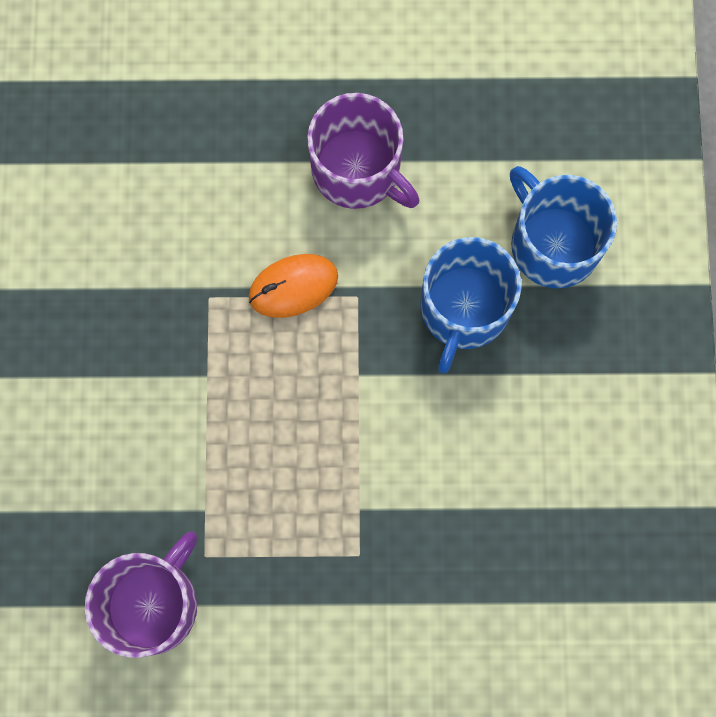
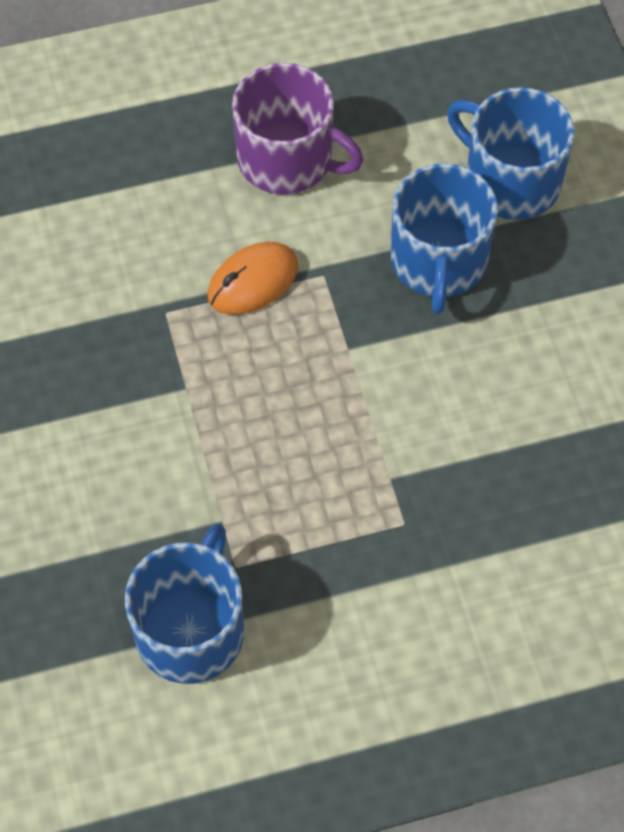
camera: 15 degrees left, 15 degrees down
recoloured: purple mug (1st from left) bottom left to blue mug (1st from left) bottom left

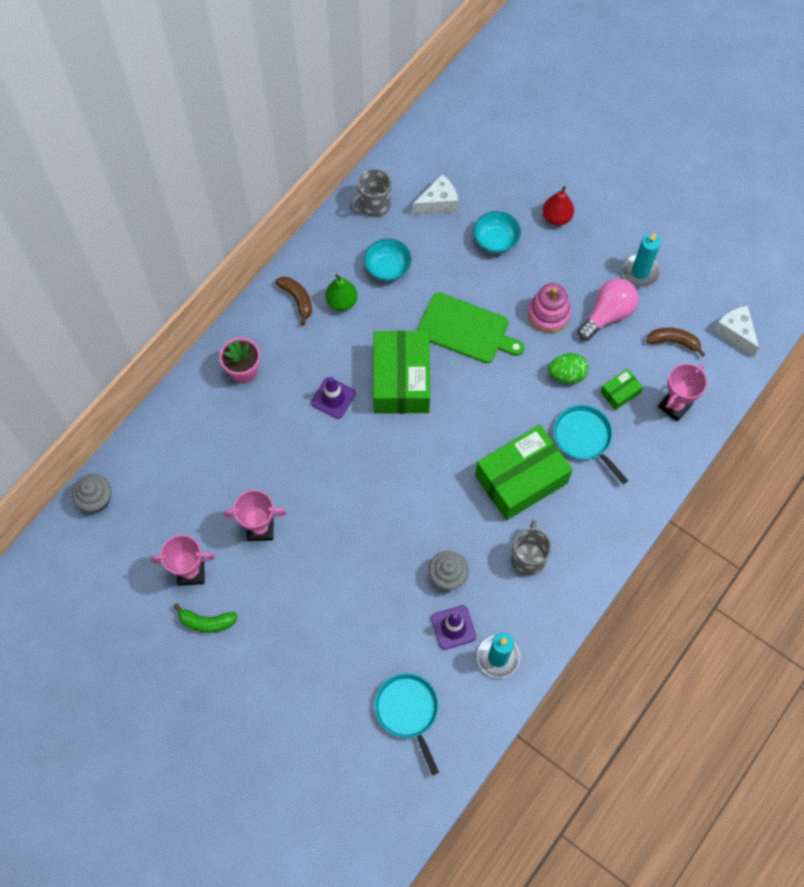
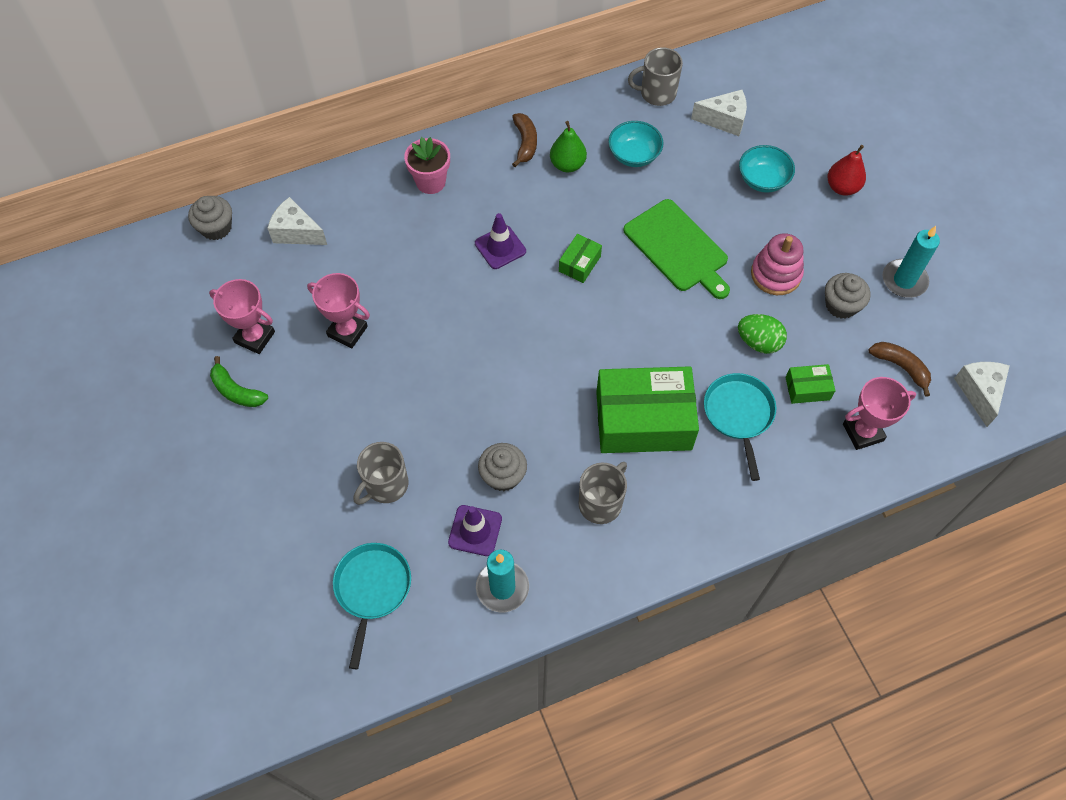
camera: 30 degrees right, 5 degrees down
added: white cheese (1st from left) top left; grey mug (1st from left) centre
replaced: pink light bulb middle right to grey cupcake (3rd from left) middle right
resized: green box (1st from left) centre = top centre x0.44

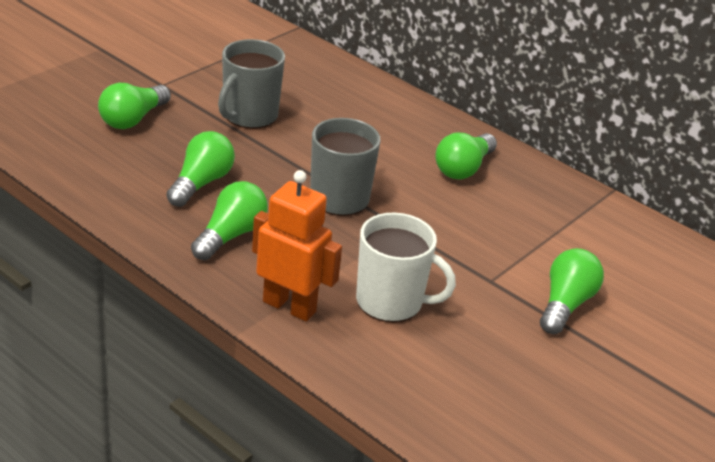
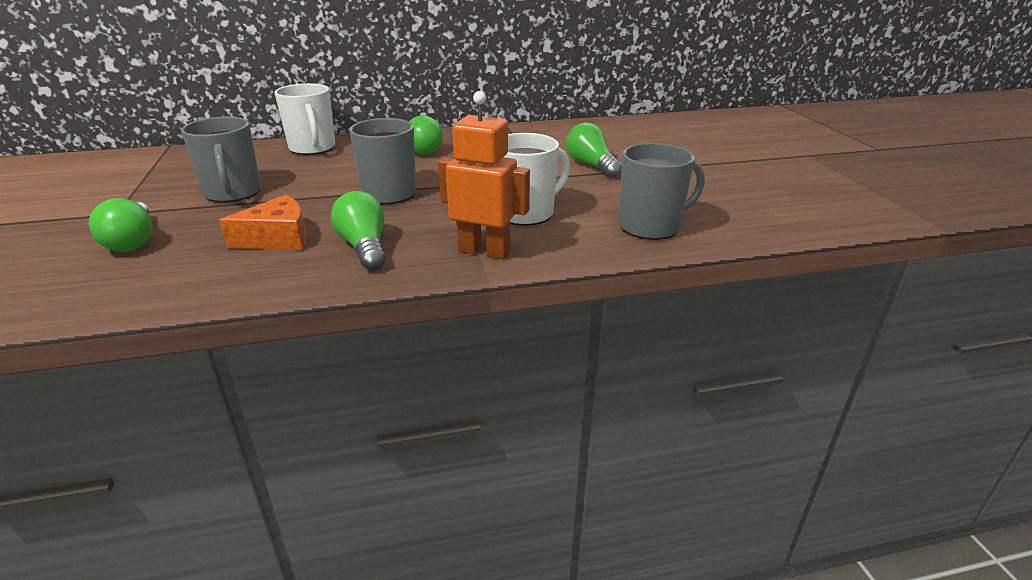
camera: 50 degrees left, 5 degrees down
added: white mug (1st from left) top left; grey mug (3rd from left) top centre
replaced: green light bulb (2nd from left) middle left to orange cheese middle left
turned: orange robot centre = top centre 45 degrees clockwise

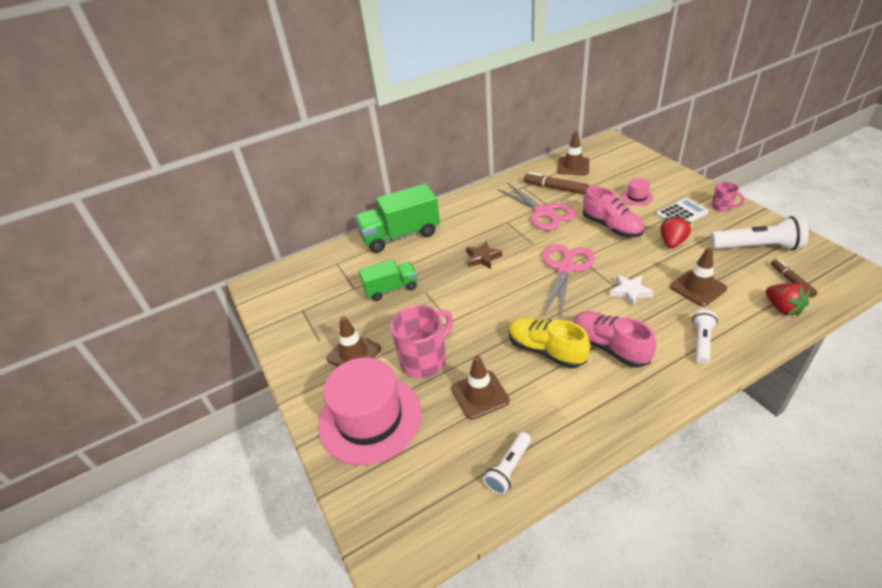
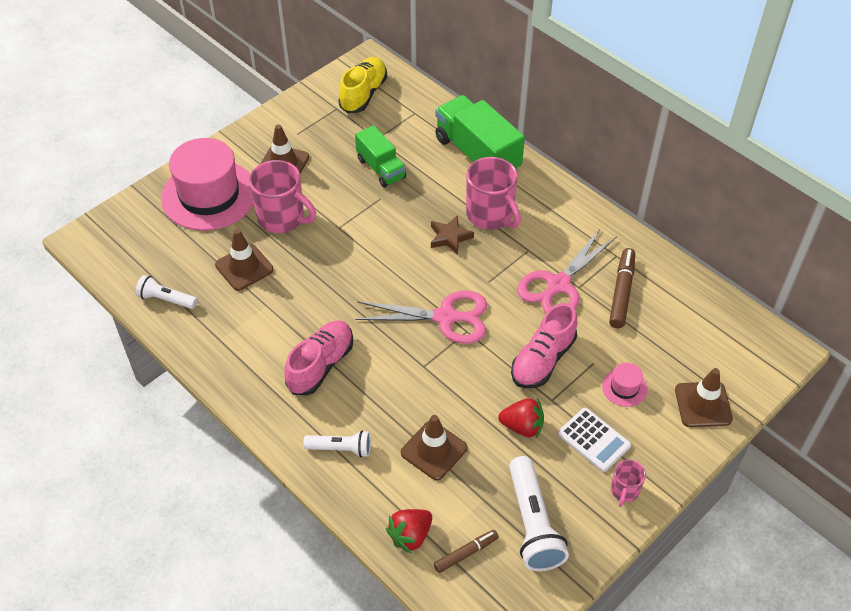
camera: 70 degrees right, 10 degrees up
removed: white star middle right
added: pink mug (2nd from left) top centre
moved: yellow shoe centre to top centre; brown traffic cone (3rd from left in the first image) top centre to brown traffic cone (4th from left) middle right

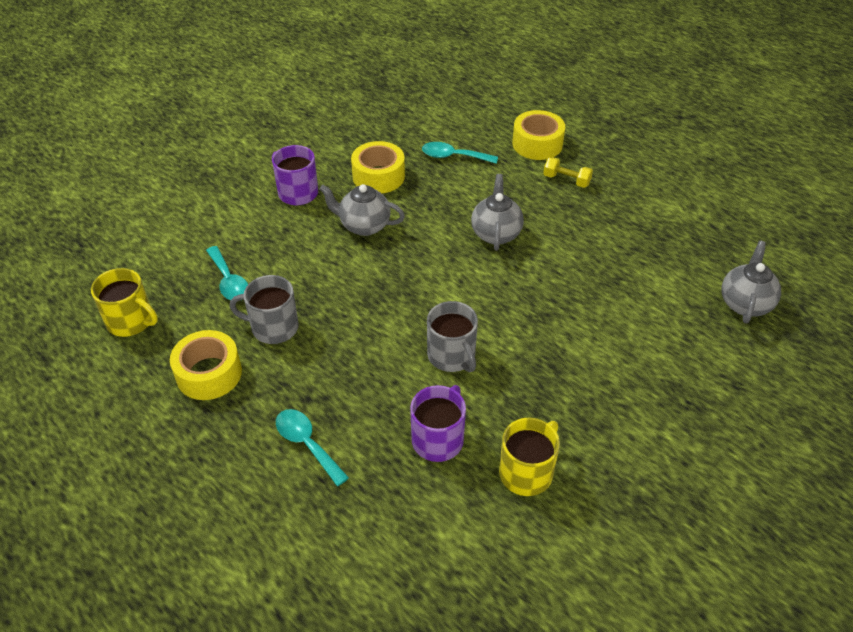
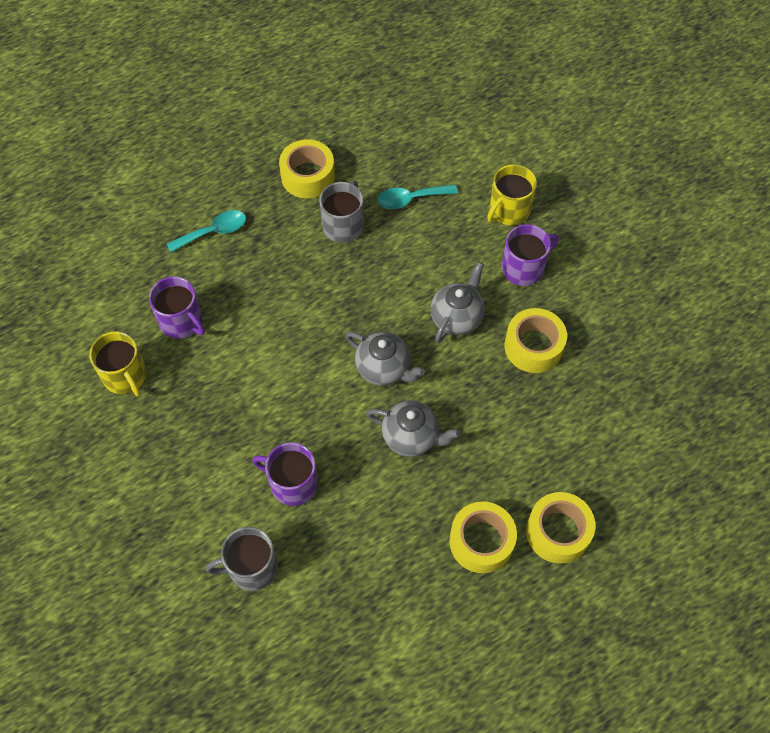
camera: 105 degrees right, 15 degrees up
removed: turquoise spoon (3rd from left) top centre
added: purple mug (2nd from left) centre
moved: grey mug (2nd from left in the first image) centre to grey mug (1st from left) bottom left; grey teapot (3rd from left in the first image) middle right to grey teapot (1st from left) centre; yellow mug (1st from left in the first image) middle left to yellow mug (2nd from left) top centre
replaced: yellow dumbbell top centre to yellow tape (2nd from left) bottom centre

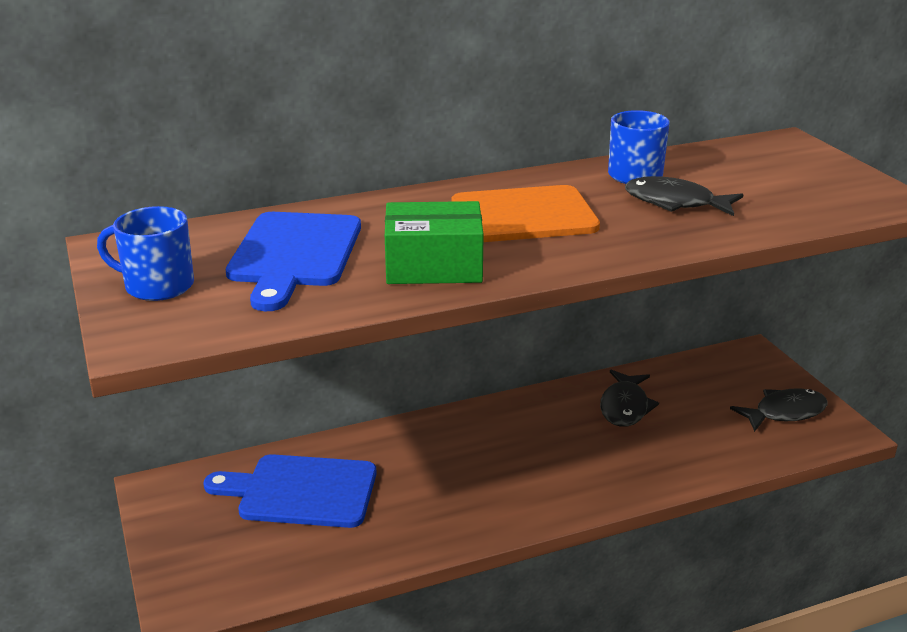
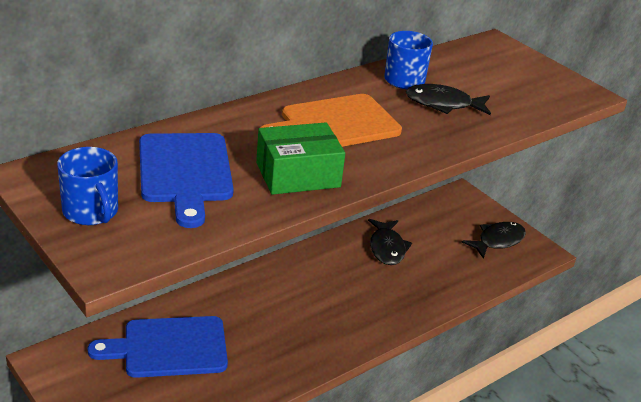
camera: 20 degrees left, 5 degrees up
turned: blue mug (1st from left) middle left = middle left 120 degrees counterclockwise

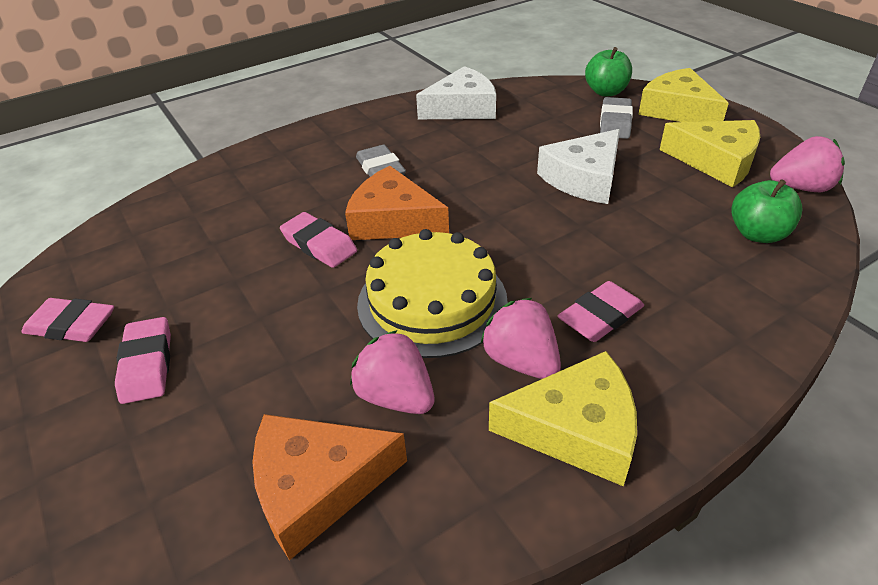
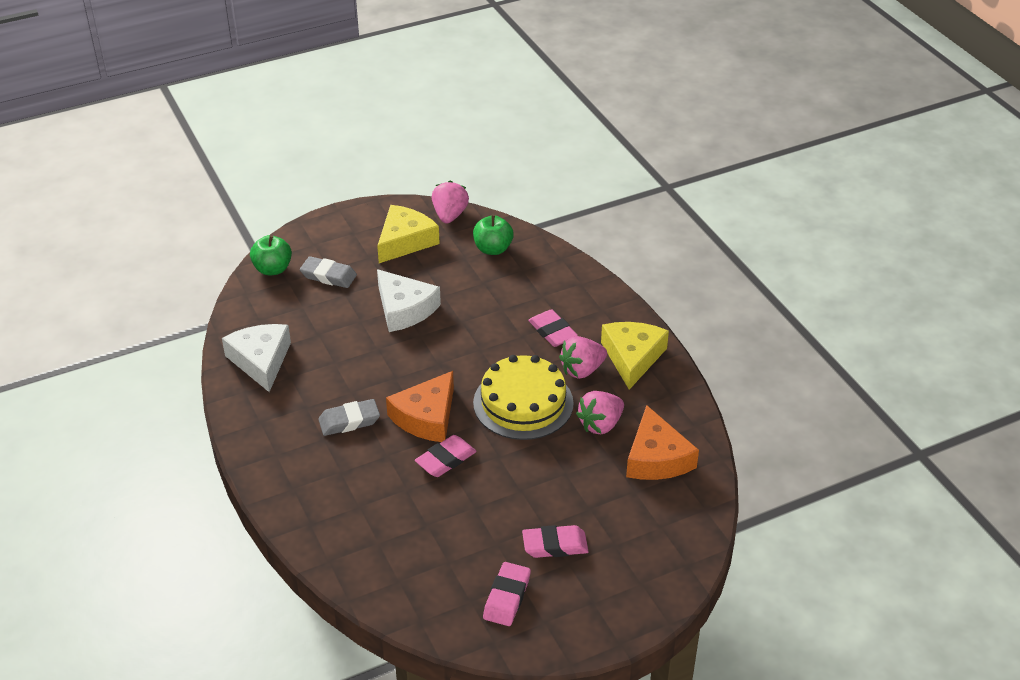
camera: 85 degrees left, 0 degrees up
removed: yellow cheese (2nd from left) top right

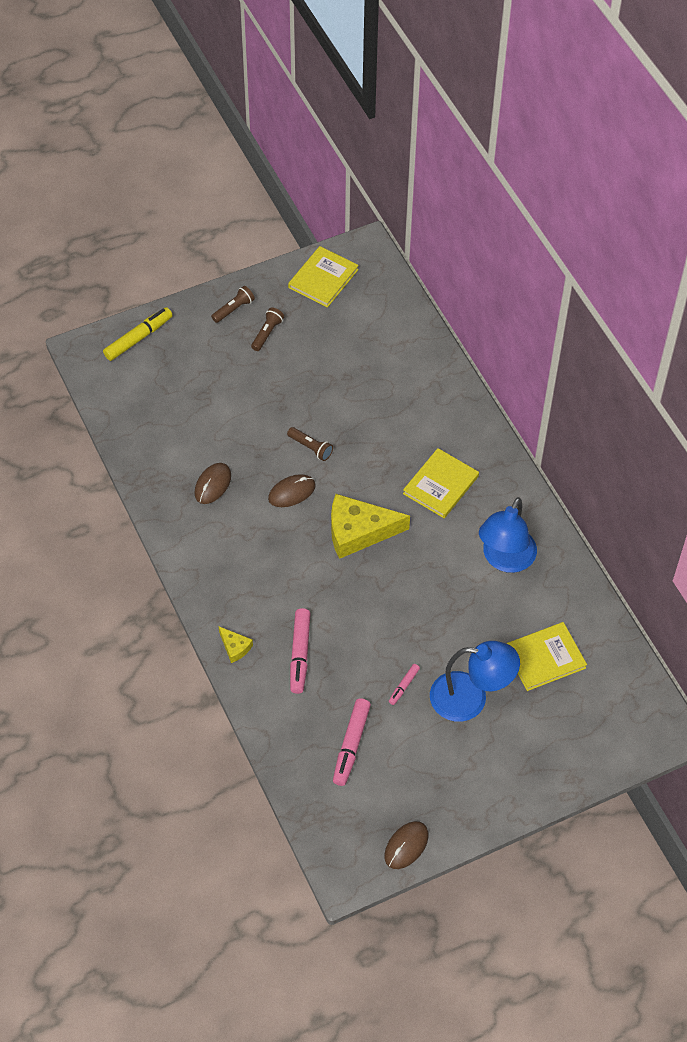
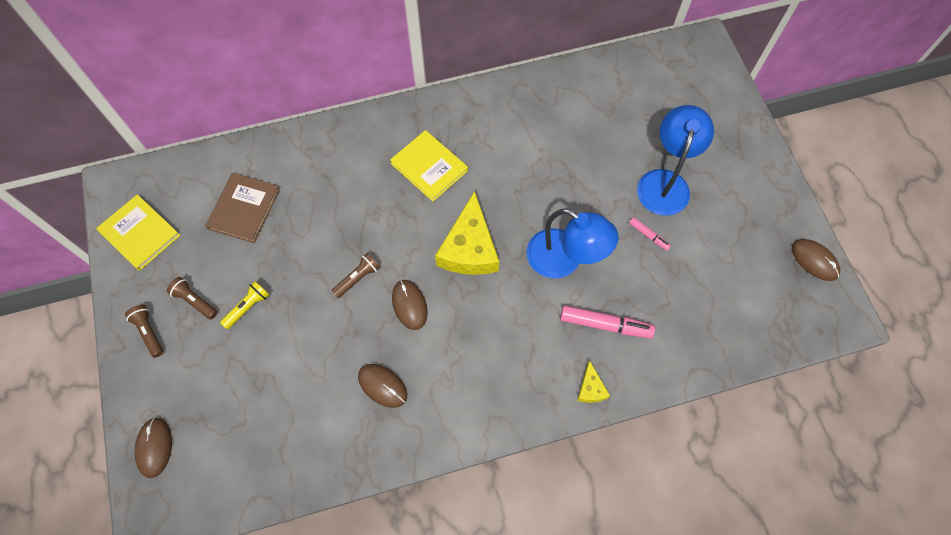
camera: 80 degrees left, 10 degrees up
removed: pink marker (2nd from left) bottom centre; yellow book (3rd from left) middle right
added: brown book middle left; yellow flashlight middle left
moved: blue lamp (2nd from left in the first image) middle right to blue lamp (1st from left) centre
replaced: yellow marker top left to brown mouse (1st from left) bottom left
turned: yellow cheese (1st from left in the first image) centre = bottom centre 120 degrees clockwise

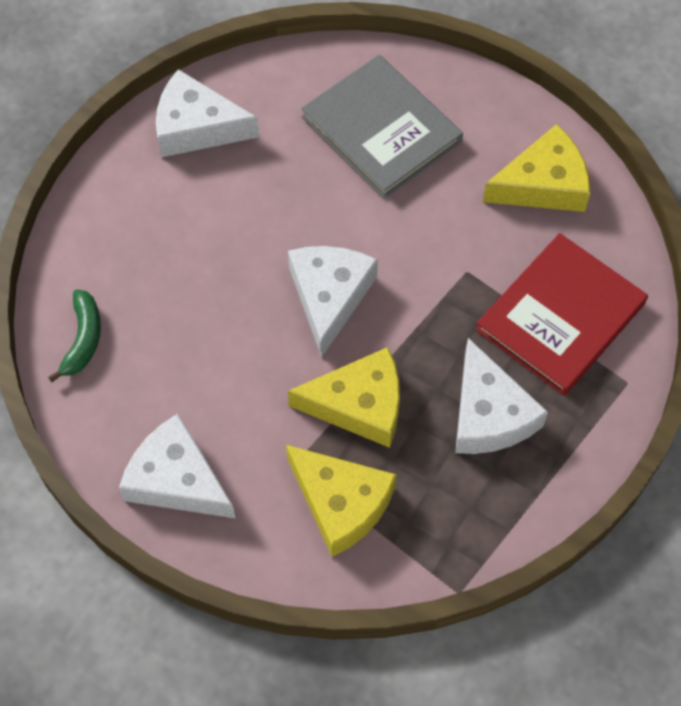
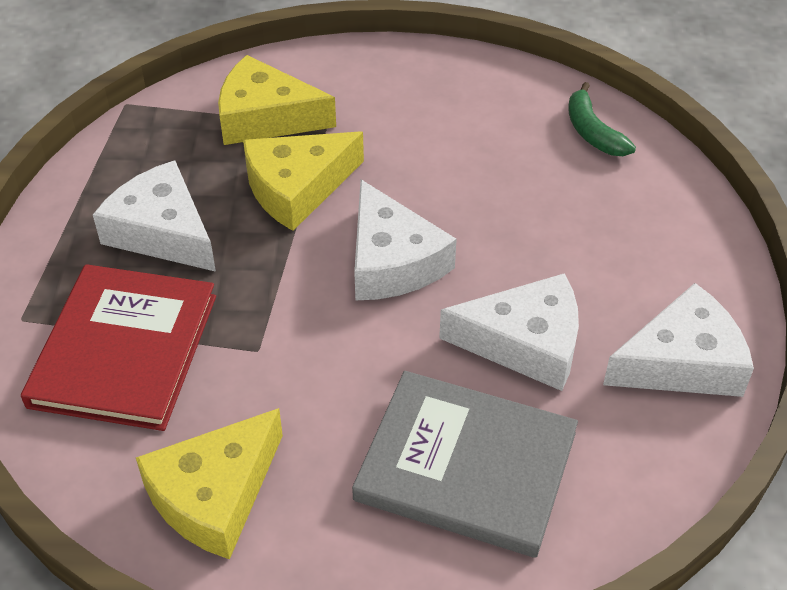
camera: 150 degrees right, 15 degrees down
moved: white cheese (1st from left in the first image) middle left to white cheese (3rd from left) centre

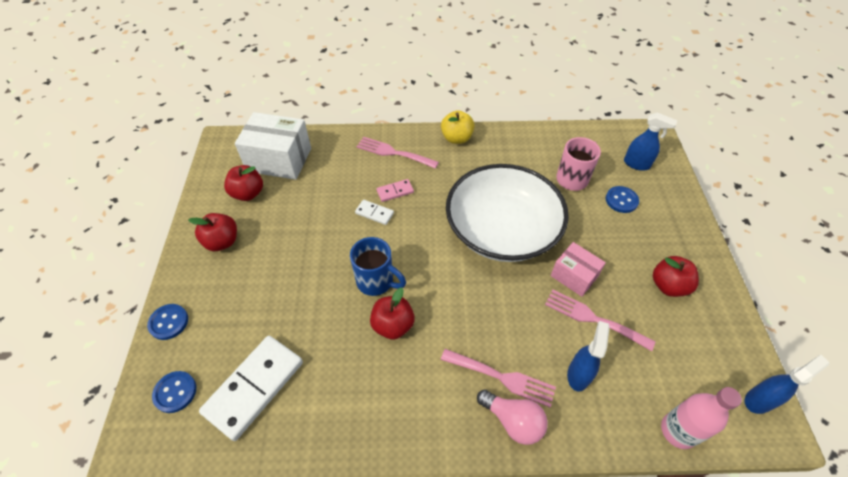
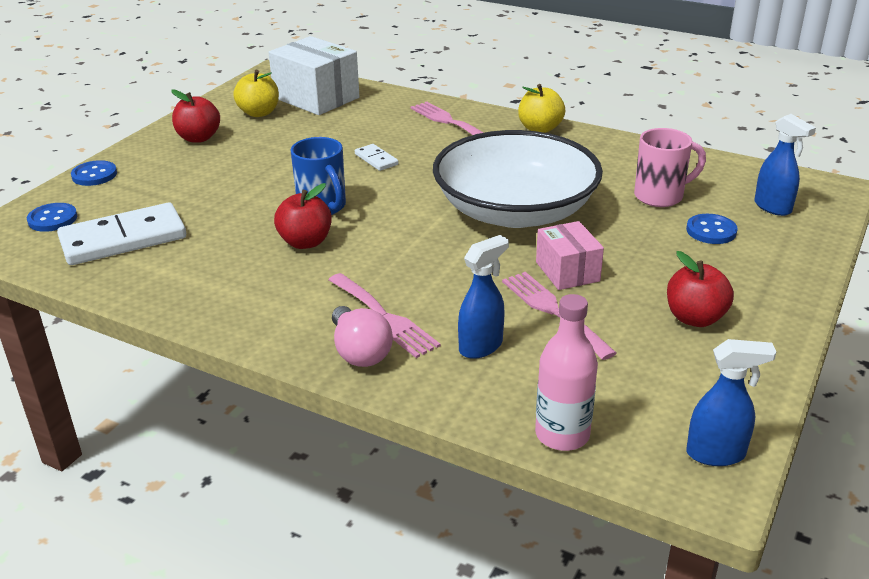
camera: 30 degrees right, 20 degrees down
removed: pink domino centre
recoloured: red apple (2nd from left) middle left to yellow apple (1st from left) top left

